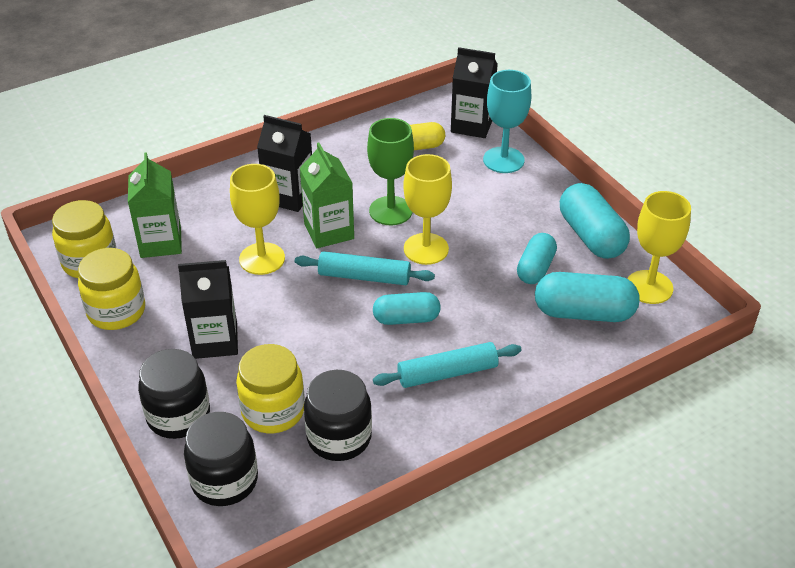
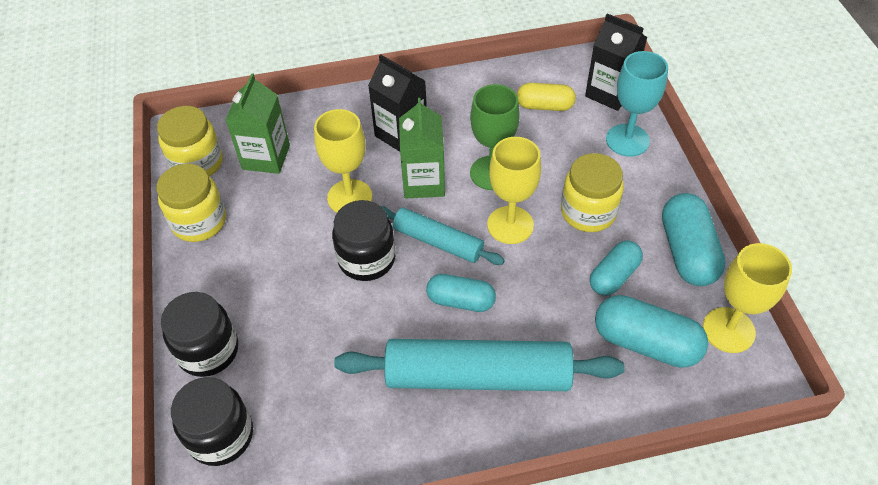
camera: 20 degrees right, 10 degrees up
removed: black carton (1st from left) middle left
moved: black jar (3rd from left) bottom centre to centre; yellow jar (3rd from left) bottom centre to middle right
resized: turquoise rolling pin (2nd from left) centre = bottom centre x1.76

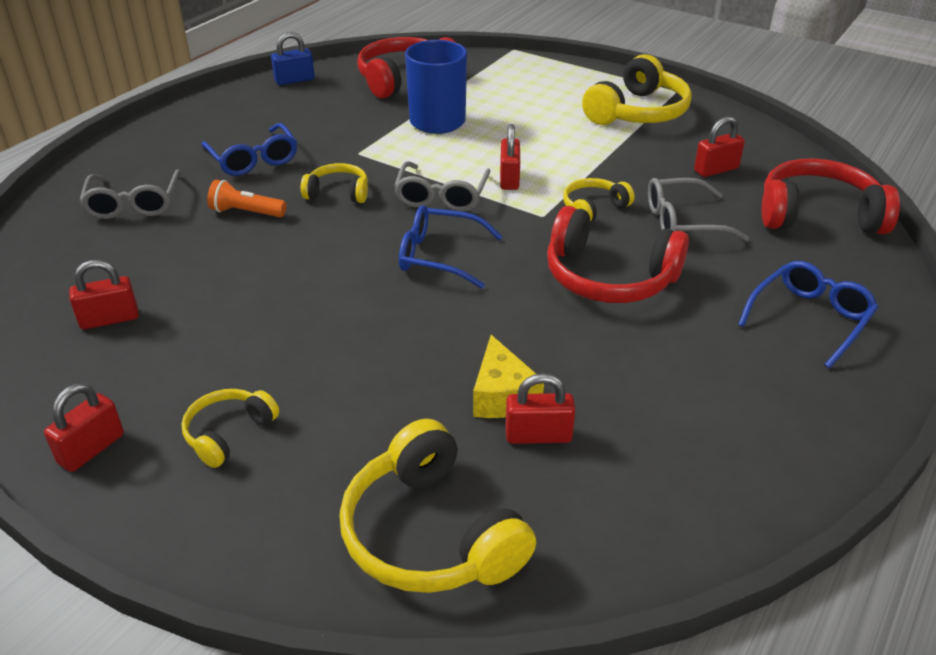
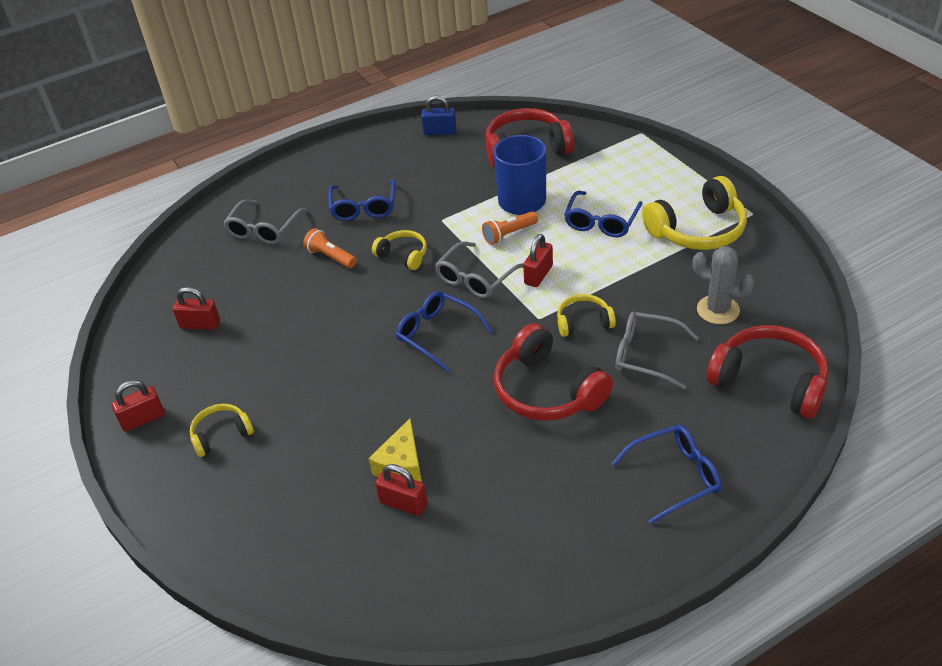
camera: 30 degrees right, 5 degrees up
removed: yellow headphones (3rd from left) bottom centre
added: orange flashlight (2nd from left) centre; blue glasses (3rd from left) top centre
replaced: red padlock (5th from left) top right to grey cactus middle right

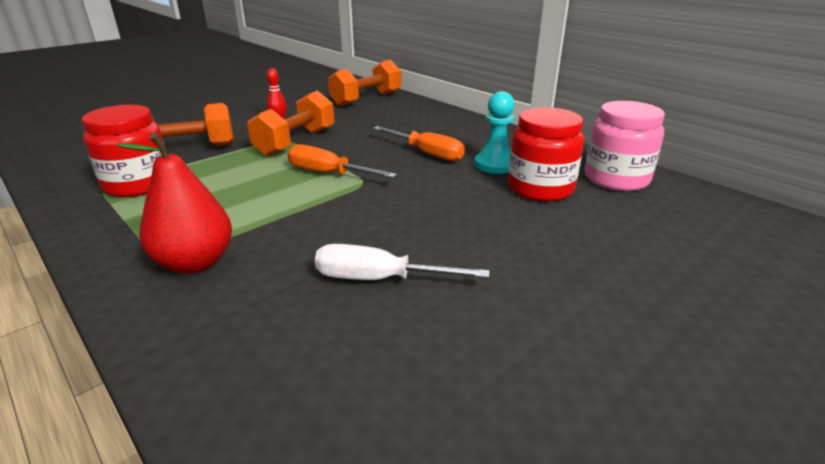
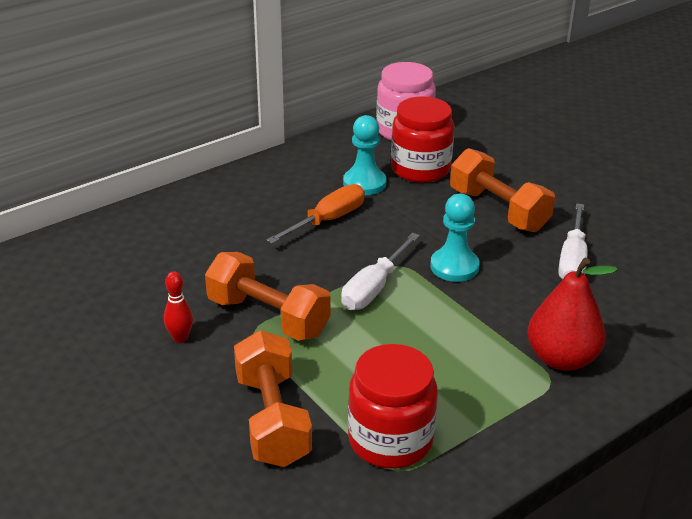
camera: 85 degrees left, 5 degrees up
added: turquoise pawn (2nd from left) centre
moved: orange dumbbell (3rd from left) top centre to middle right
recoloured: orange screwdriver (1st from left) centre to white screwdriver (1st from left) centre

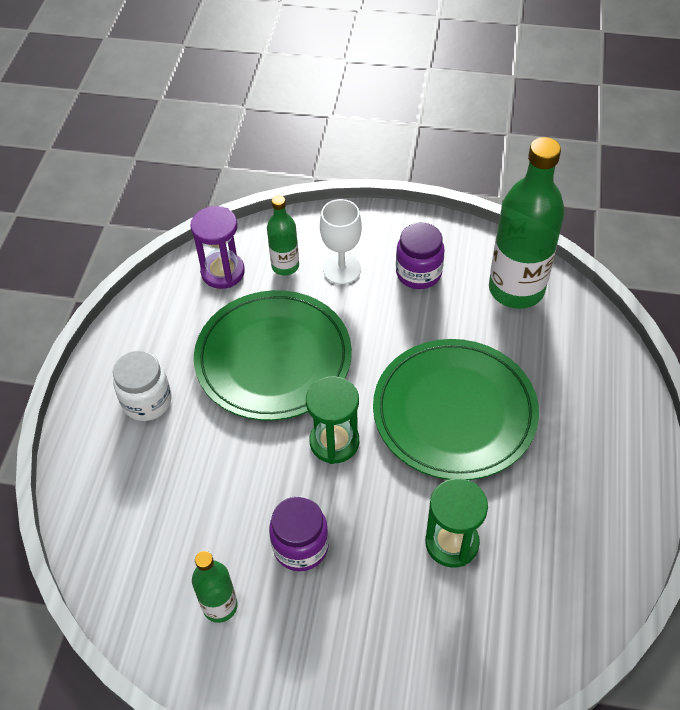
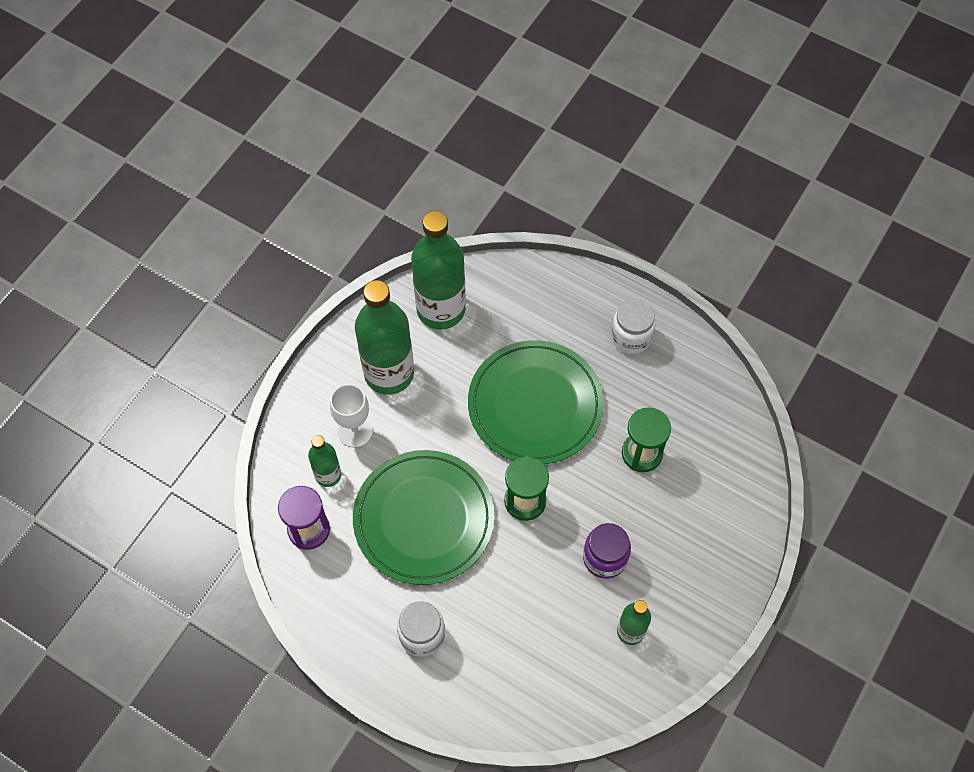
camera: 70 degrees left, 10 degrees up
added: white jar (2nd from left) centre
replaced: purple jar (2nd from left) centre to green bottle (2nd from left) centre

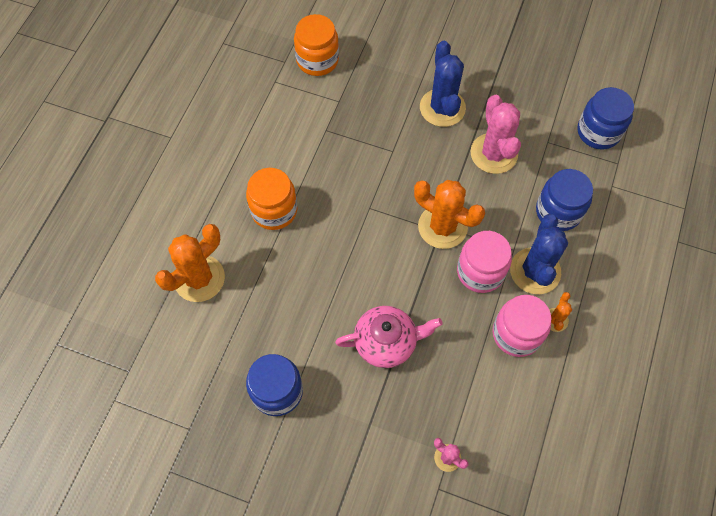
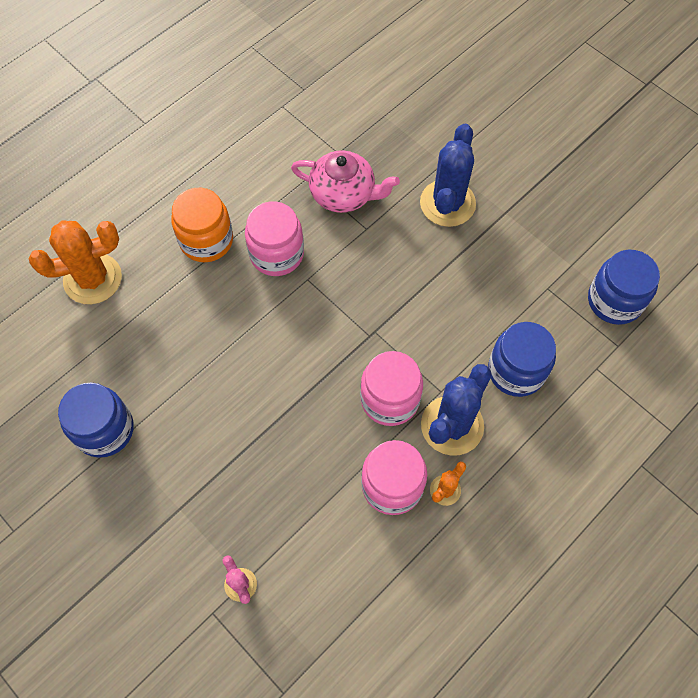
camera: 25 degrees right, 0 degrees up
removed: orange jar (2nd from left) top centre; orange cactus (2nd from left) centre; pink cactus (2nd from left) top right
added: pink jar (1st from left) centre
moved: pink teapot centre to top centre

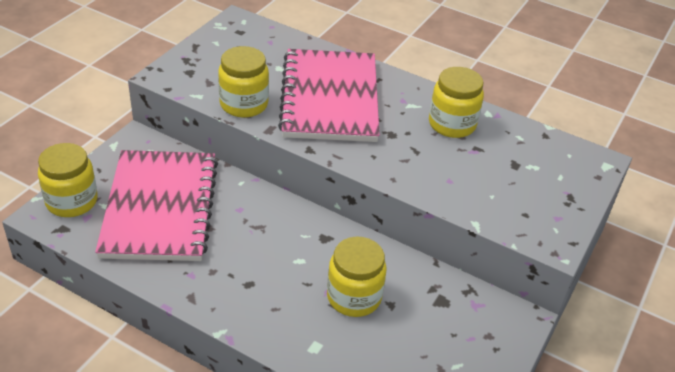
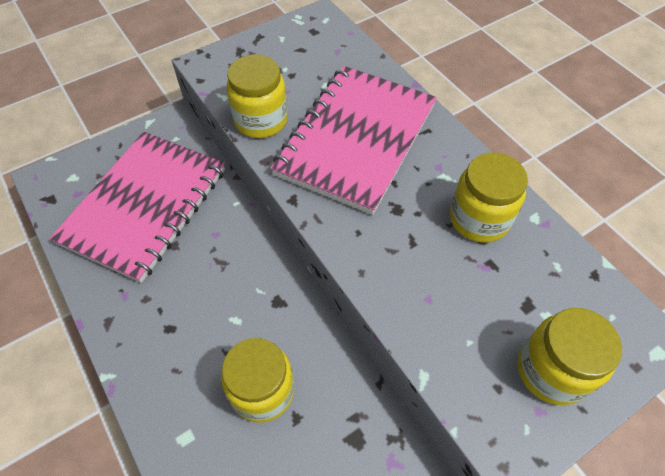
camera: 30 degrees right, 15 degrees up
moved: yellow jar (1st from left in the first image) middle left to yellow jar (4th from left) bottom right

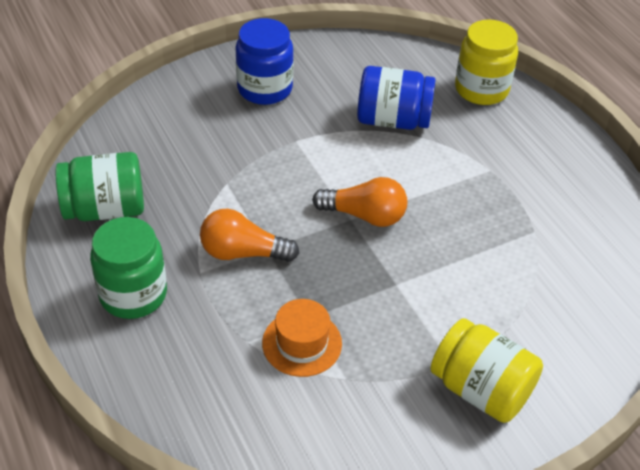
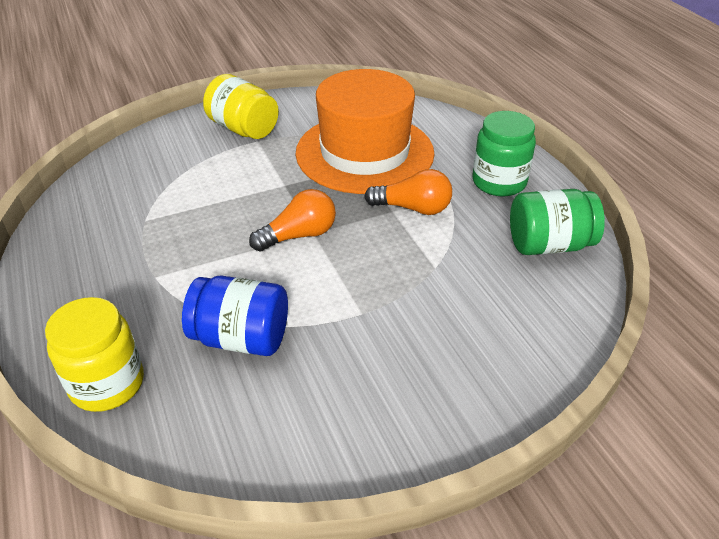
camera: 175 degrees left, 5 degrees down
removed: blue jar (1st from left) top centre
turned: orange light bulb (2nd from left in the first image) centre = centre 135 degrees clockwise
resized: orange hat bottom centre = top centre x2.34

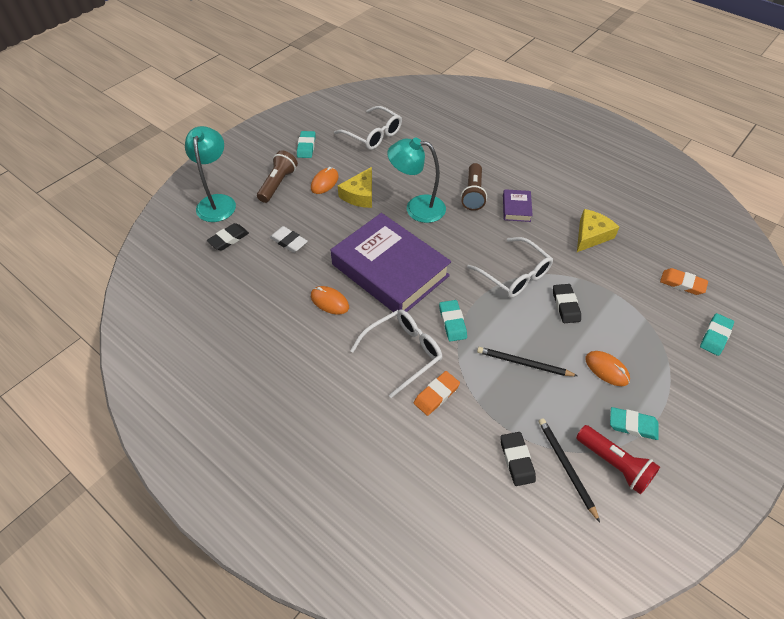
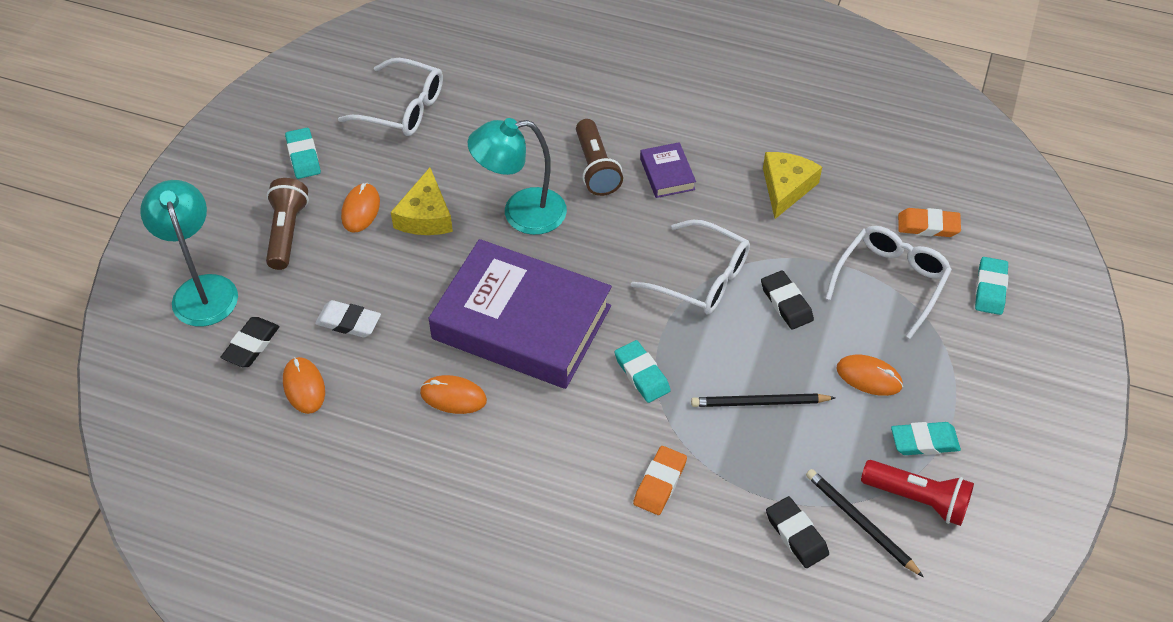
camera: 20 degrees left, 0 degrees up
added: orange mouse (1st from left) middle left
moved: white glasses (2nd from left in the first image) centre to white glasses (3rd from left) middle right

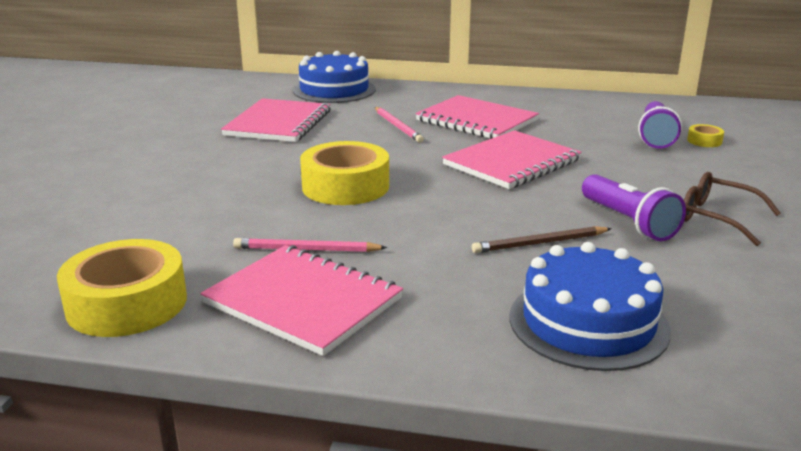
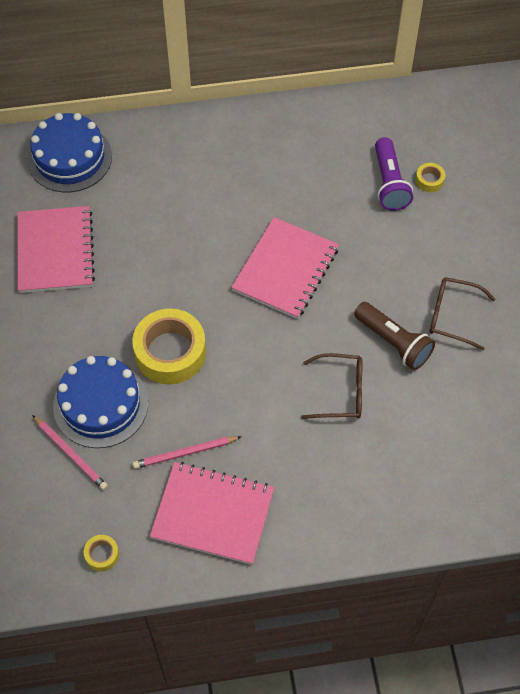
camera: 20 degrees left, 35 degrees up
removed: pink notebook (3rd from left) top centre
moved: pink pencil (2nd from left in the first image) top centre to pink pencil (1st from left) middle left; blue cake (2nd from left) bottom right to middle left
replaced: brown pencil middle right to brown glasses (1st from left) centre
recoloured: purple flashlight (1st from left) middle right to brown flashlight middle right
resized: yellow tape (1st from left) middle left = bottom left x0.44

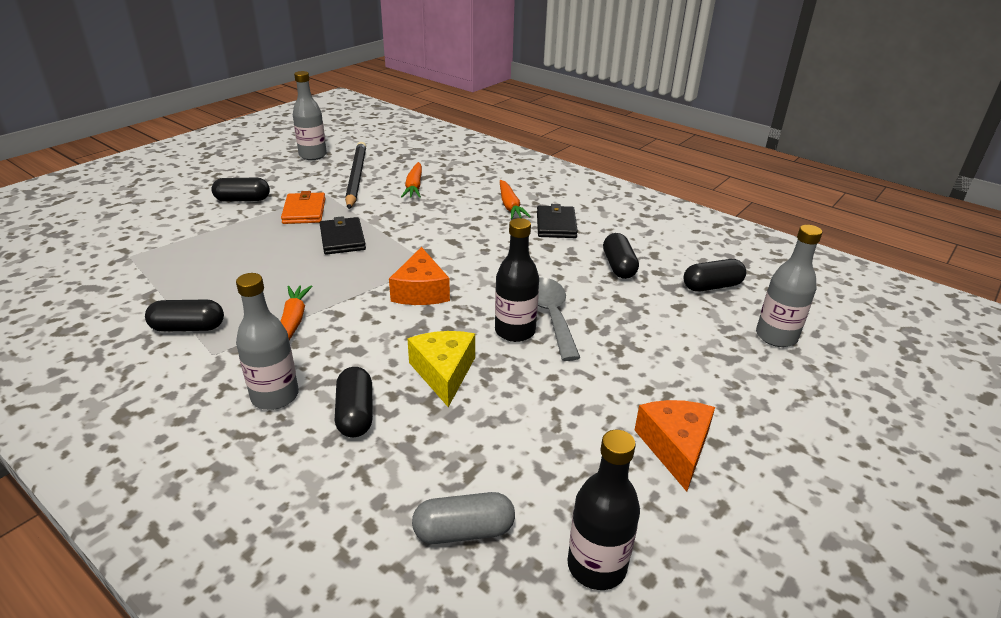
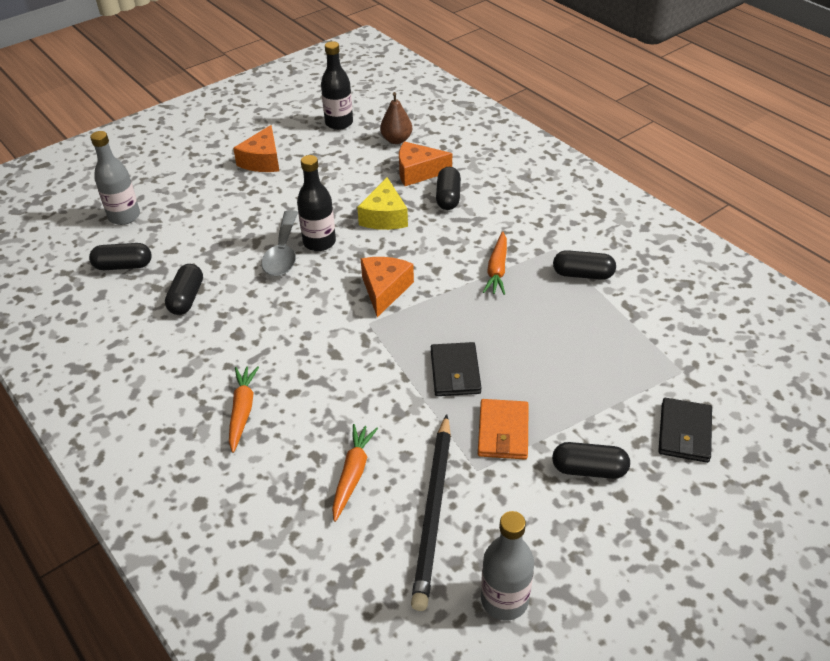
camera: 165 degrees left, 10 degrees up
removed: grey bottle (1st from left) middle left
added: orange cheese (3rd from left) top centre
moved: black wallet (2nd from left) centre to middle right
replaced: grey capsule bottom centre to brown pear top centre

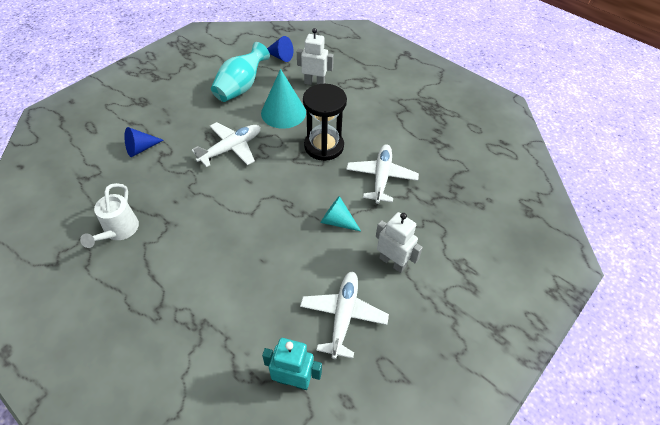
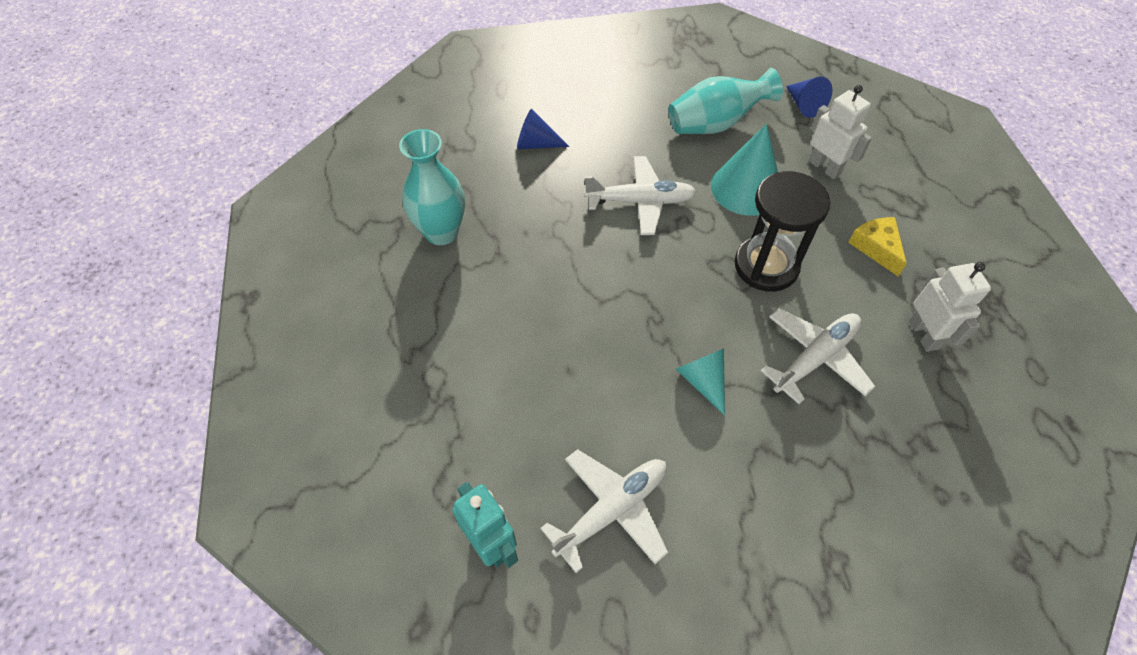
camera: 40 degrees right, 5 degrees up
added: yellow cheese middle right
moved: white robot (2nd from left) centre to middle right
replaced: white watering can middle left to turquoise vase (1st from left) top centre

